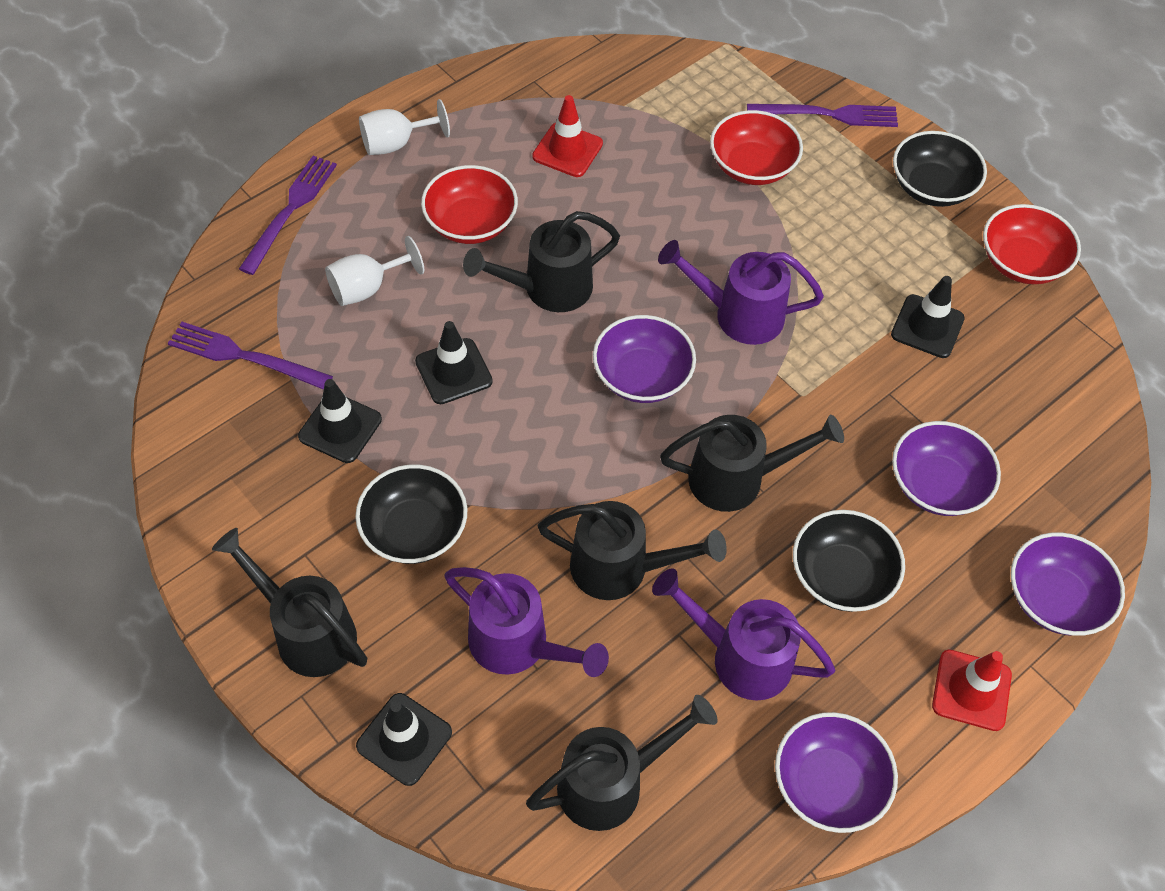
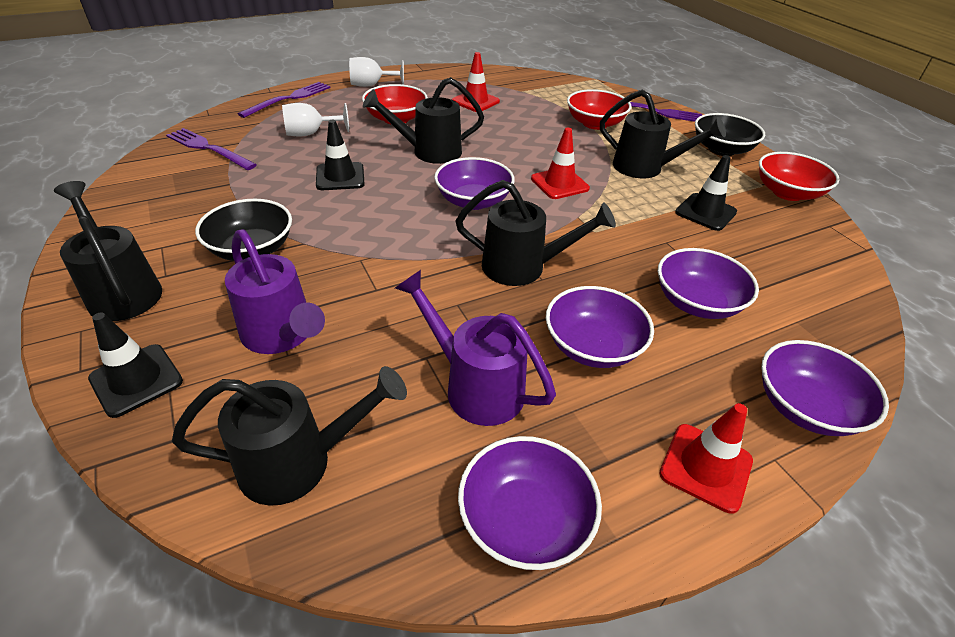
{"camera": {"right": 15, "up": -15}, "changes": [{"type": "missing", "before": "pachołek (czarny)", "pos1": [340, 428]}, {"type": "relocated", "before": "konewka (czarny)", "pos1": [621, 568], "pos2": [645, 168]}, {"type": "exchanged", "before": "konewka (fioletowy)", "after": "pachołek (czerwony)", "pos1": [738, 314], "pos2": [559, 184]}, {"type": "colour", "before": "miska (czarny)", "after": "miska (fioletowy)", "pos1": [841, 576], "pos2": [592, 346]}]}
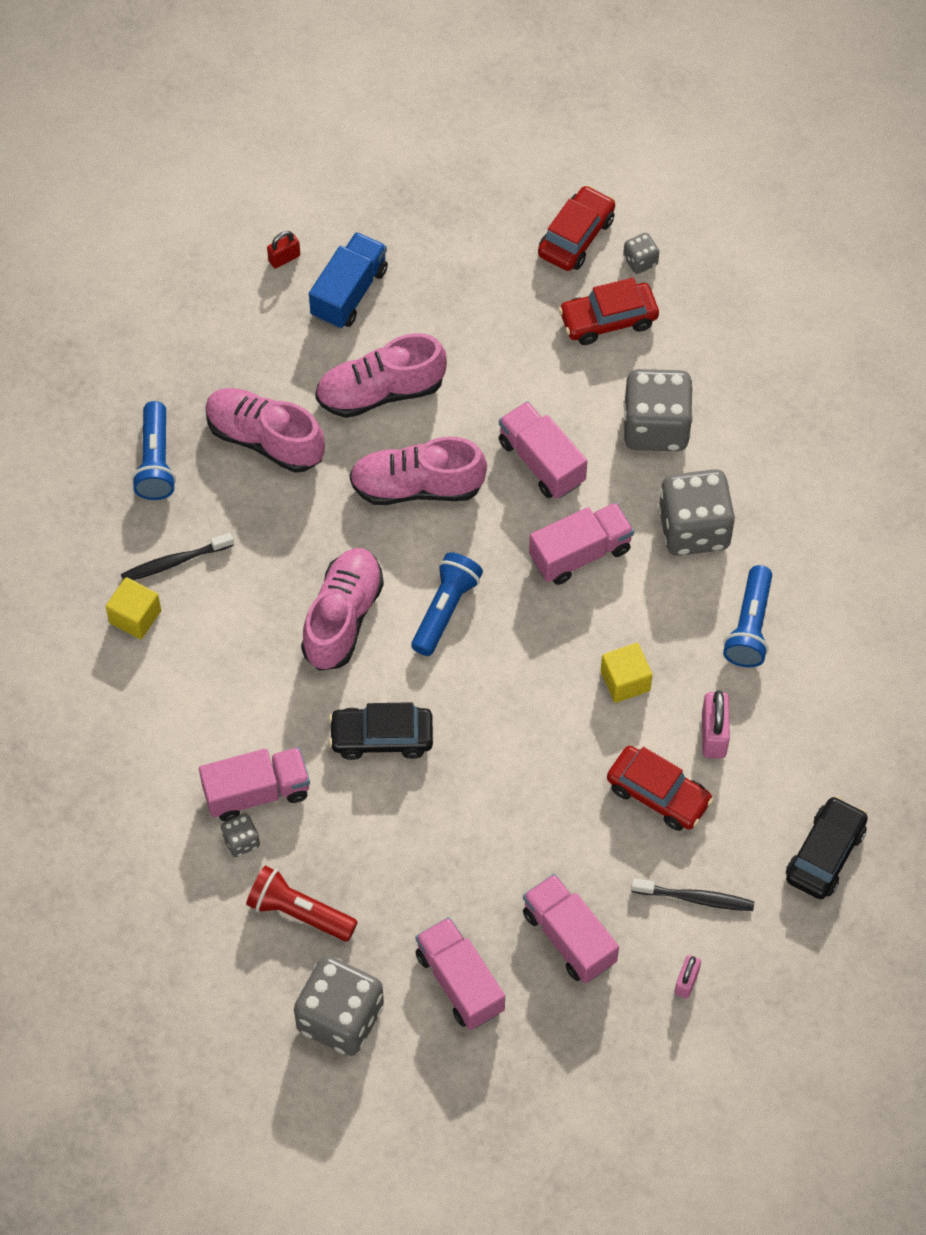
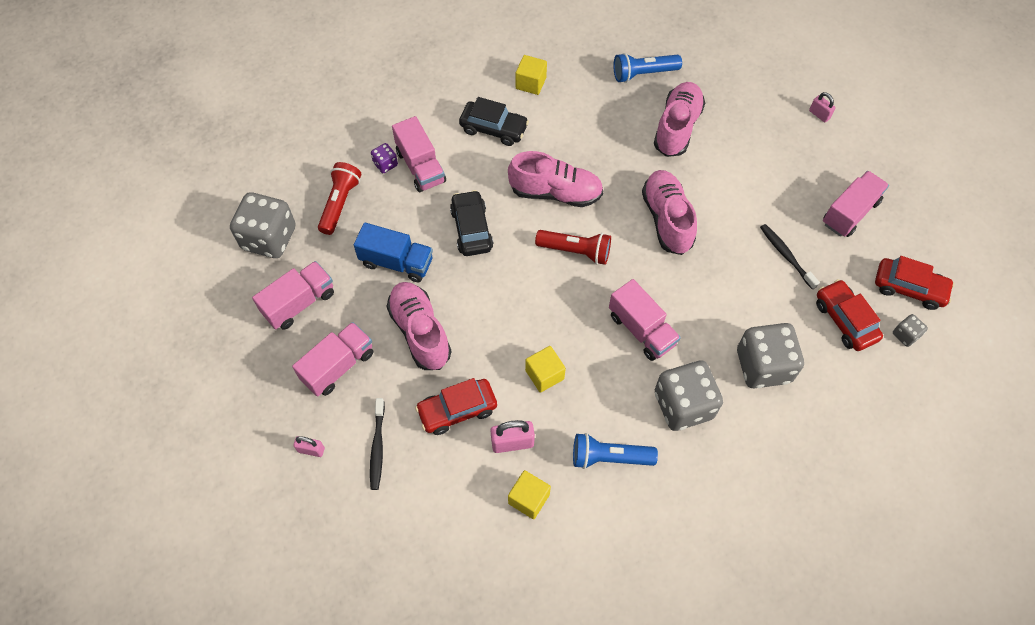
{"camera": {"right": 80, "up": 0}, "changes": [{"type": "appeared", "after": "sześcian (żółty)", "pos2": [529, 499]}, {"type": "relocated", "before": "szczoteczka do zębów (czarny)", "pos1": [174, 562], "pos2": [786, 256]}, {"type": "relocated", "before": "ciężarówka (niebieski)", "pos1": [349, 293], "pos2": [396, 262]}, {"type": "relocated", "before": "but (różowy)", "pos1": [380, 392], "pos2": [420, 332]}, {"type": "relocated", "before": "ciężarówka (różowy)", "pos1": [541, 462], "pos2": [850, 213]}, {"type": "relocated", "before": "samochód (czarny)", "pos1": [825, 854], "pos2": [494, 128]}, {"type": "colour", "before": "kostka do gry (szary)", "after": "kostka do gry (fioletowy)", "pos1": [241, 841], "pos2": [385, 164]}, {"type": "colour", "before": "kłódka (czerwony)", "after": "kłódka (różowy)", "pos1": [284, 258], "pos2": [819, 114]}, {"type": "colour", "before": "latarka (niebieski)", "after": "latarka (czerwony)", "pos1": [445, 609], "pos2": [576, 251]}, {"type": "spun", "before": "samochód (czerwony)", "pos1": [658, 794], "pos2": [457, 410], "turn": 45}]}
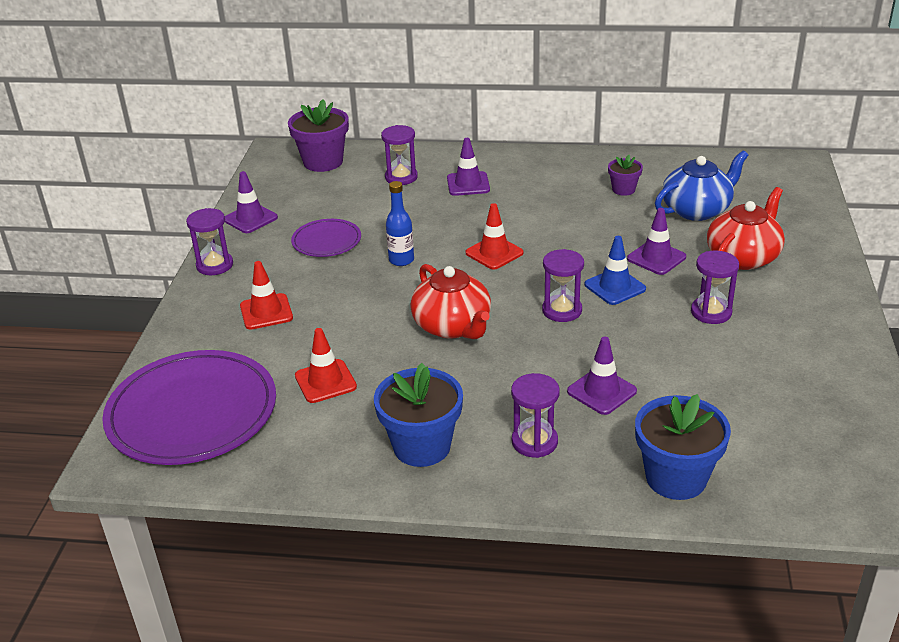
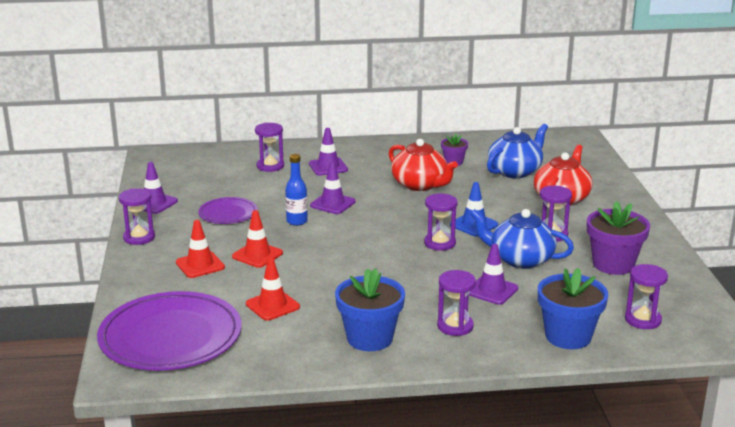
{"camera": {"right": -15, "up": -10}, "changes": [{"type": "appeared", "after": "imbryk (niebieski)", "pos2": [520, 259]}, {"type": "appeared", "after": "klepsydra (fioletowy)", "pos2": [642, 320]}, {"type": "relocated", "before": "doniczka (fioletowy)", "pos1": [323, 162], "pos2": [613, 264]}, {"type": "relocated", "before": "imbryk (czerwony)", "pos1": [453, 326], "pos2": [420, 185]}, {"type": "relocated", "before": "pachołek (czerwony)", "pos1": [494, 253], "pos2": [257, 255]}, {"type": "relocated", "before": "pachołek (fioletowy)", "pos1": [656, 258], "pos2": [332, 204]}]}
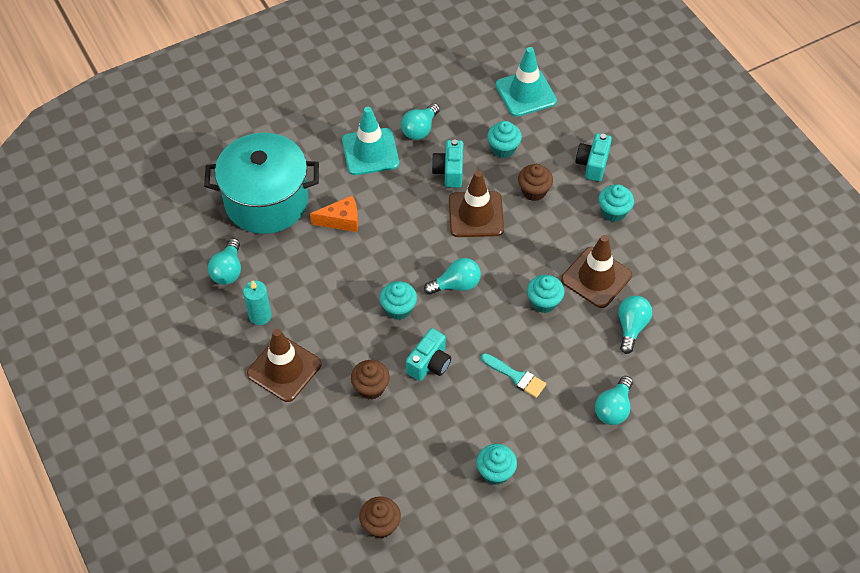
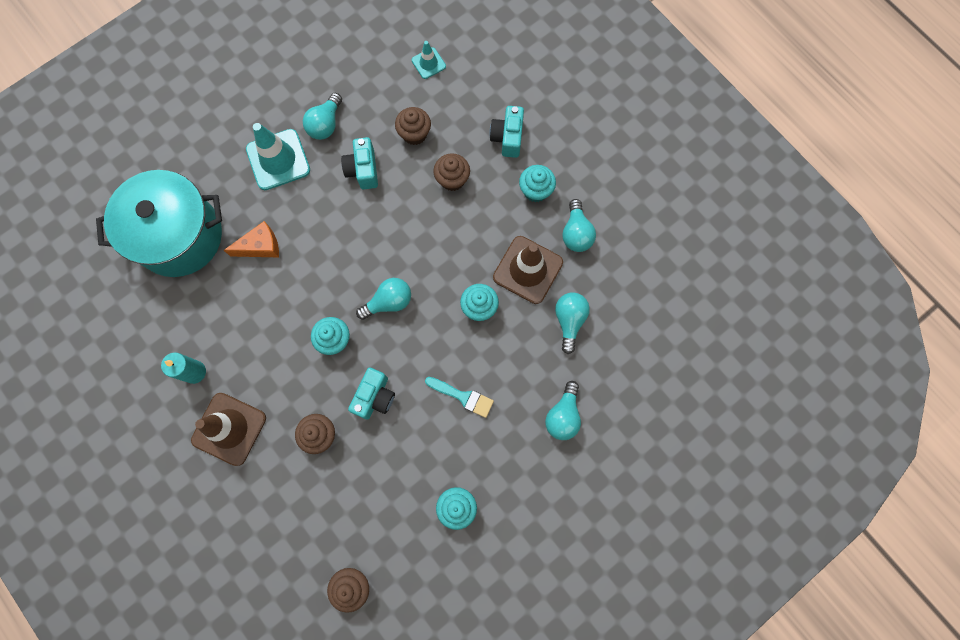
{"camera": {"right": -10, "up": 20}, "changes": [{"type": "missing", "before": "pachołek (brązowy)", "pos1": [476, 214]}, {"type": "relocated", "before": "żarówka (turkusowy)", "pos1": [228, 270], "pos2": [576, 233]}, {"type": "colour", "before": "muffinka (turkusowy)", "after": "muffinka (brązowy)", "pos1": [503, 149], "pos2": [414, 134]}, {"type": "size", "before": "pachołek (turkusowy)", "pos1": [525, 93], "pos2": [428, 63], "scale": 0.52}]}
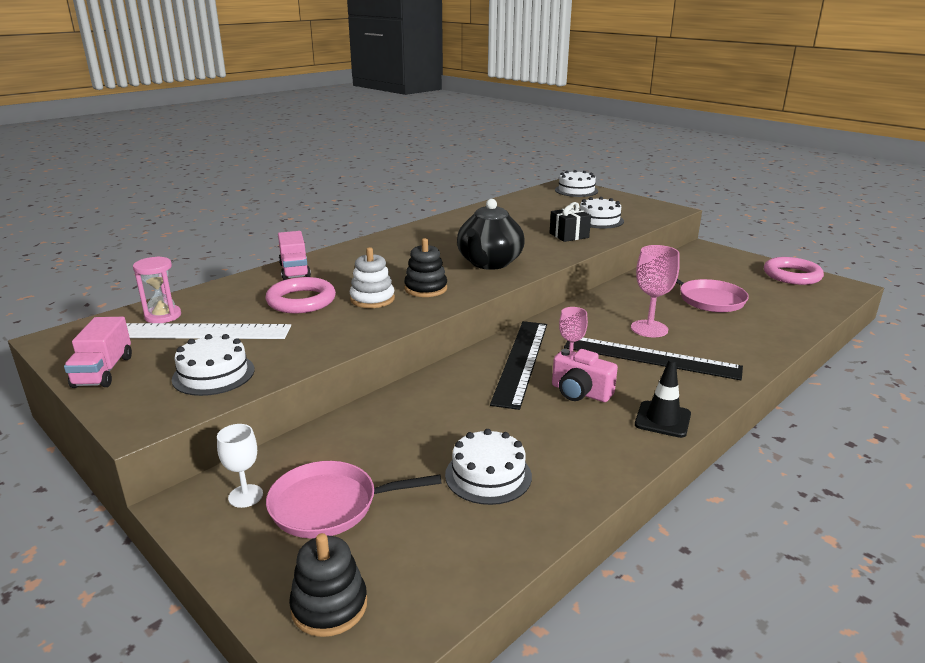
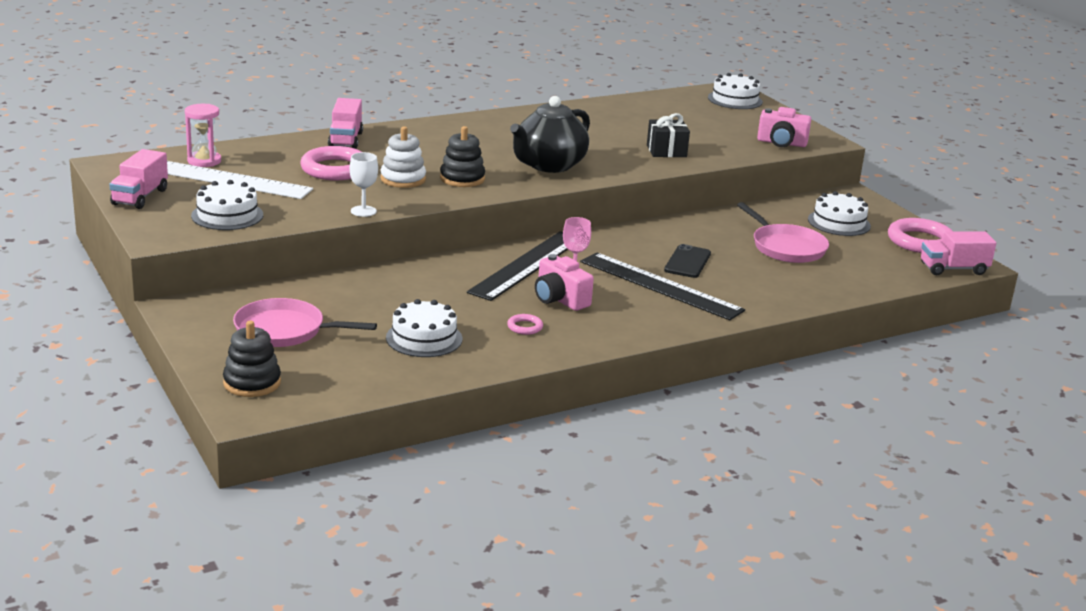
{"camera": {"right": 15, "up": 0}, "changes": [{"type": "missing", "before": "pachołek (czarny)", "pos1": [662, 419]}, {"type": "appeared", "after": "pierścień (różowy)", "pos2": [525, 327]}, {"type": "appeared", "after": "aparat fotograficzny (różowy)", "pos2": [781, 143]}, {"type": "appeared", "after": "ciężarówka (różowy)", "pos2": [953, 269]}, {"type": "relocated", "before": "kielich (biały)", "pos1": [245, 496], "pos2": [363, 211]}, {"type": "relocated", "before": "tort (biały)", "pos1": [599, 220], "pos2": [839, 223]}, {"type": "exchanged", "before": "kielich (różowy)", "after": "telefon (czarny)", "pos1": [649, 329], "pos2": [687, 262]}]}
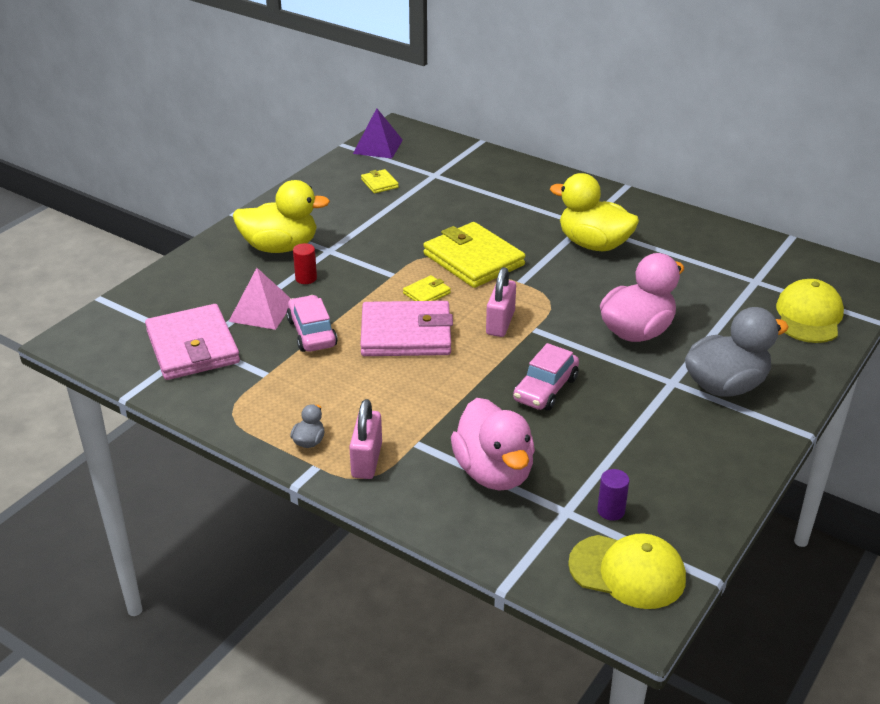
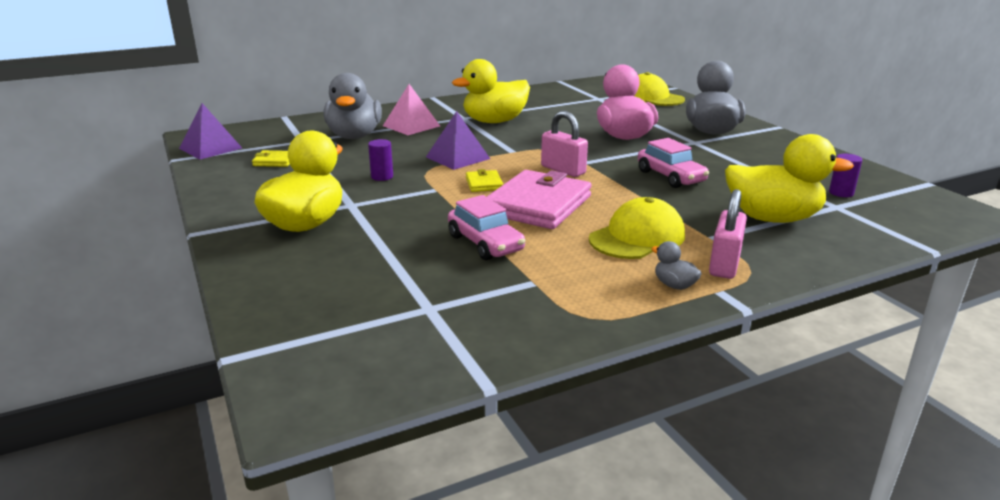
{"camera": {"right": -60, "up": -10}, "changes": [{"type": "missing", "before": "portfel (różowy)", "pos1": [193, 347]}, {"type": "missing", "before": "walec (czerwony)", "pos1": [306, 278]}, {"type": "appeared", "after": "kaczka (szary)", "pos2": [354, 136]}, {"type": "appeared", "after": "walec (fioletowy)", "pos2": [382, 177]}, {"type": "relocated", "before": "piramida (różowy)", "pos1": [261, 311], "pos2": [411, 126]}, {"type": "relocated", "before": "czapka (żółty)", "pos1": [627, 571], "pos2": [637, 237]}, {"type": "exchanged", "before": "portfel (żółty)", "after": "piramida (fioletowy)", "pos1": [473, 260], "pos2": [458, 158]}, {"type": "colour", "before": "kaczka (różowy)", "after": "kaczka (żółty)", "pos1": [494, 472], "pos2": [772, 218]}, {"type": "spun", "before": "samochód (różowy)", "pos1": [312, 333], "pos2": [485, 243], "turn": -135}, {"type": "spun", "before": "kłódka (różowy)", "pos1": [366, 460], "pos2": [724, 264], "turn": 75}]}
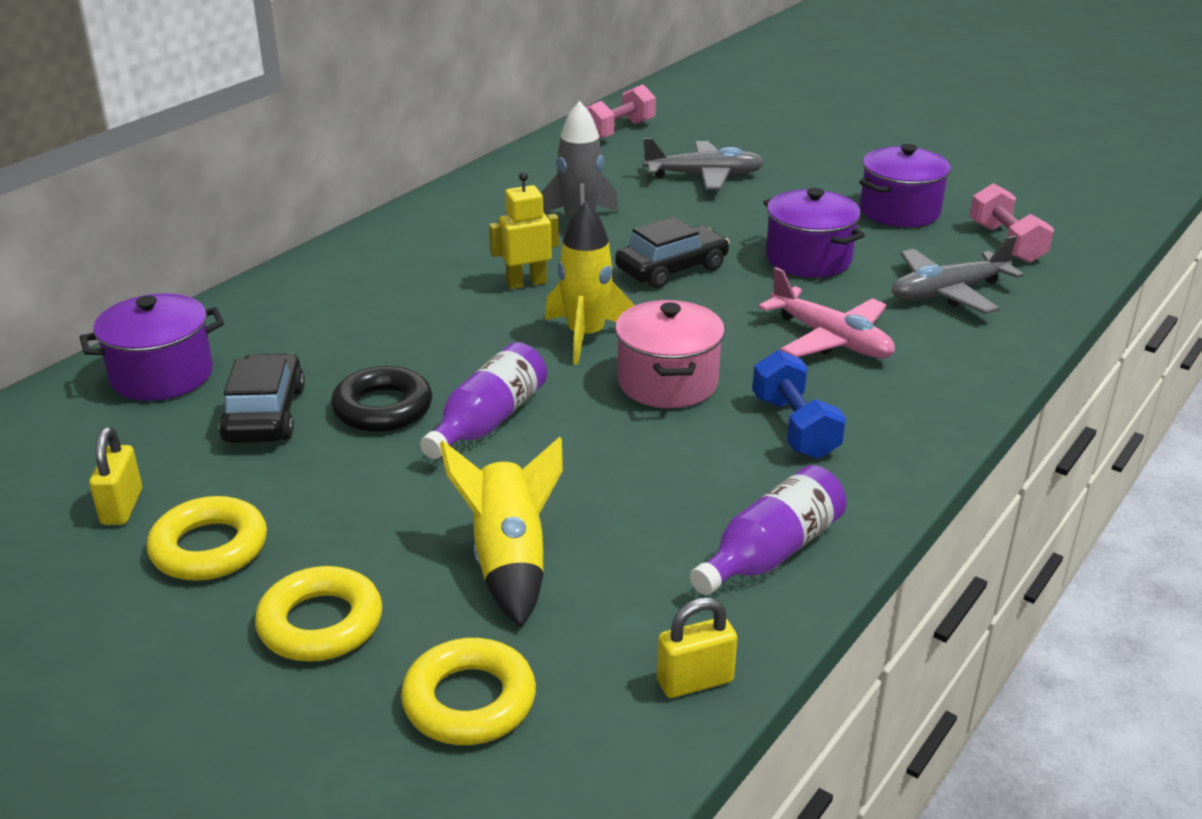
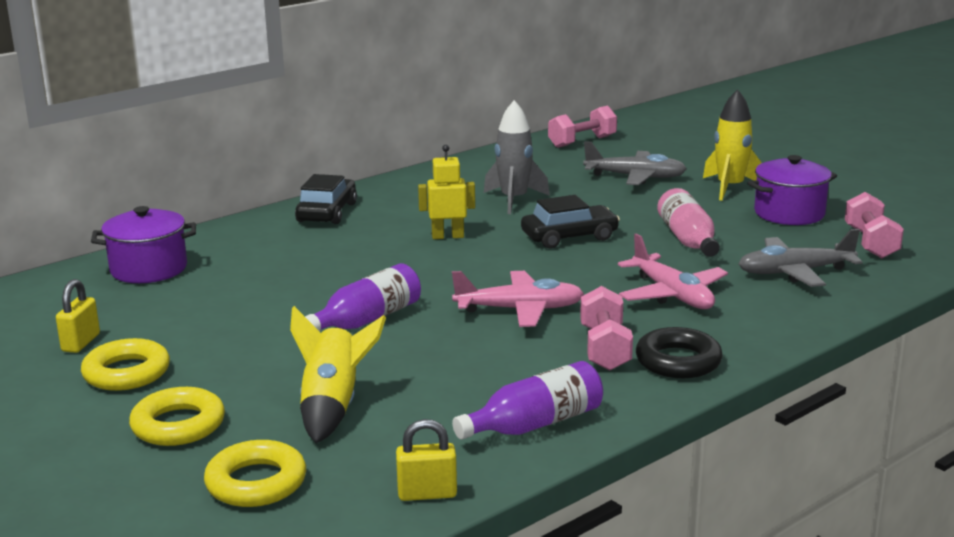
{"camera": {"right": 15, "up": -10}, "changes": [{"type": "relocated", "before": "samochód (czarny)", "pos1": [265, 414], "pos2": [327, 212]}, {"type": "relocated", "before": "pierścień (czarny)", "pos1": [383, 408], "pos2": [678, 361]}, {"type": "relocated", "before": "rakieta (żółty)", "pos1": [585, 336], "pos2": [730, 188]}, {"type": "exchanged", "before": "garnek (różowy)", "after": "samolot (różowy)", "pos1": [667, 382], "pos2": [520, 310]}, {"type": "exchanged", "before": "garnek (fioletowy)", "after": "butelka (różowy)", "pos1": [808, 259], "pos2": [688, 240]}, {"type": "colour", "before": "hantel (niebieski)", "after": "hantel (różowy)", "pos1": [795, 427], "pos2": [605, 348]}]}
